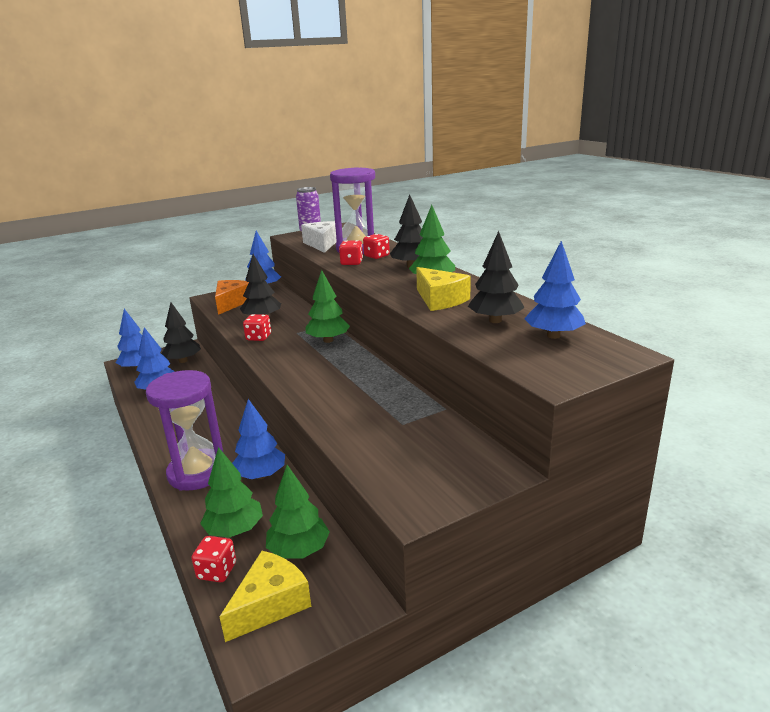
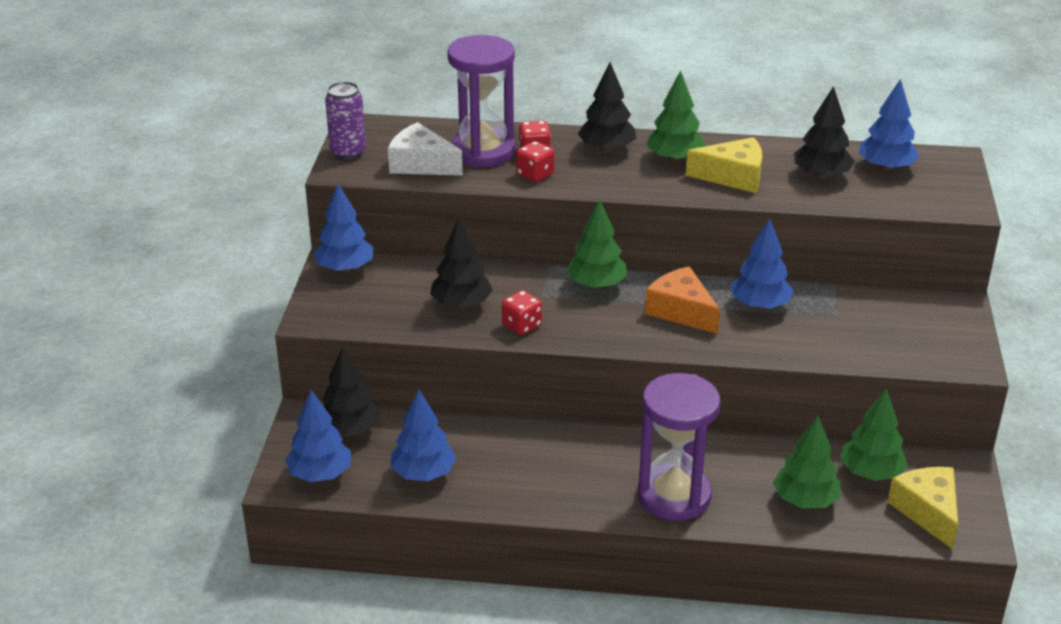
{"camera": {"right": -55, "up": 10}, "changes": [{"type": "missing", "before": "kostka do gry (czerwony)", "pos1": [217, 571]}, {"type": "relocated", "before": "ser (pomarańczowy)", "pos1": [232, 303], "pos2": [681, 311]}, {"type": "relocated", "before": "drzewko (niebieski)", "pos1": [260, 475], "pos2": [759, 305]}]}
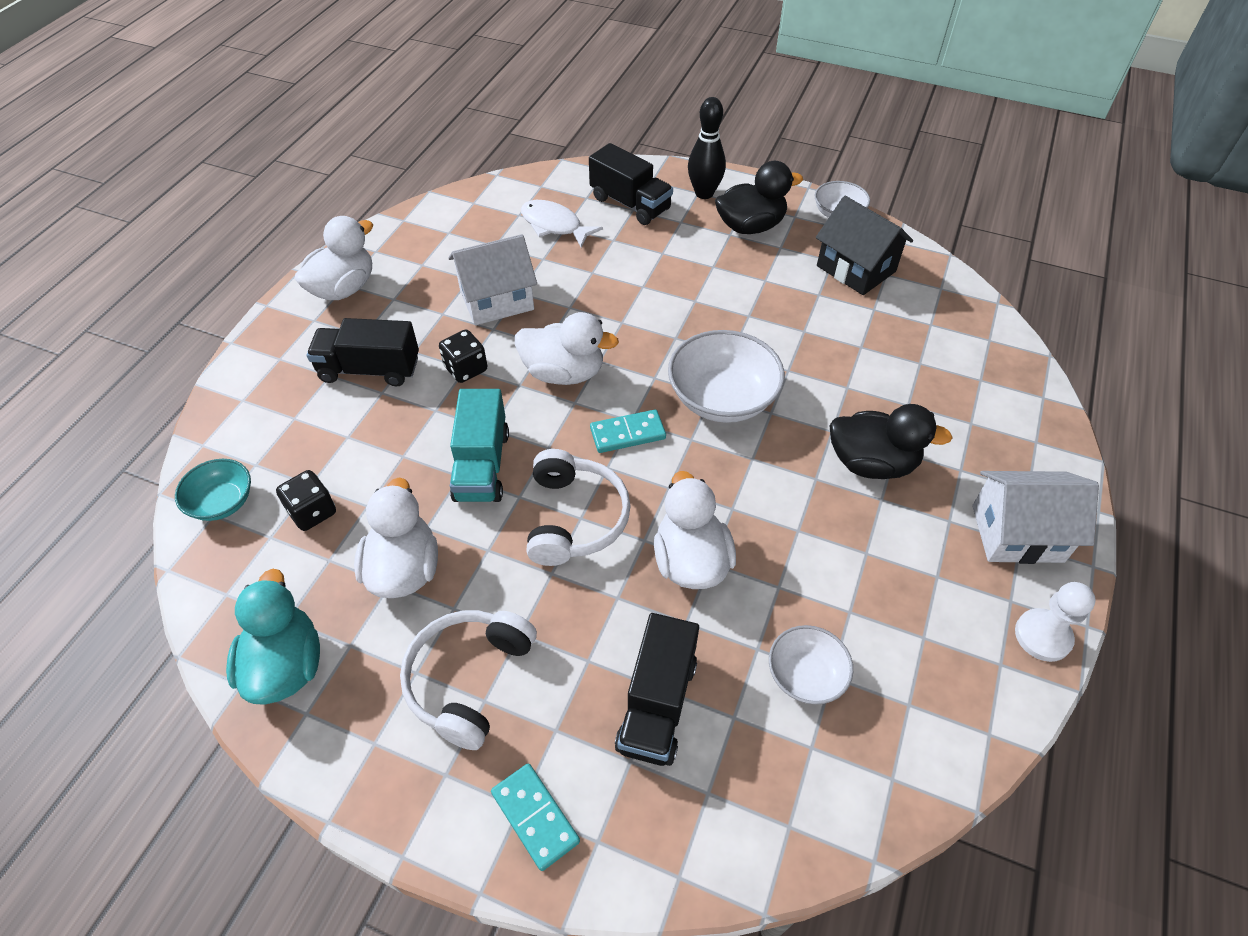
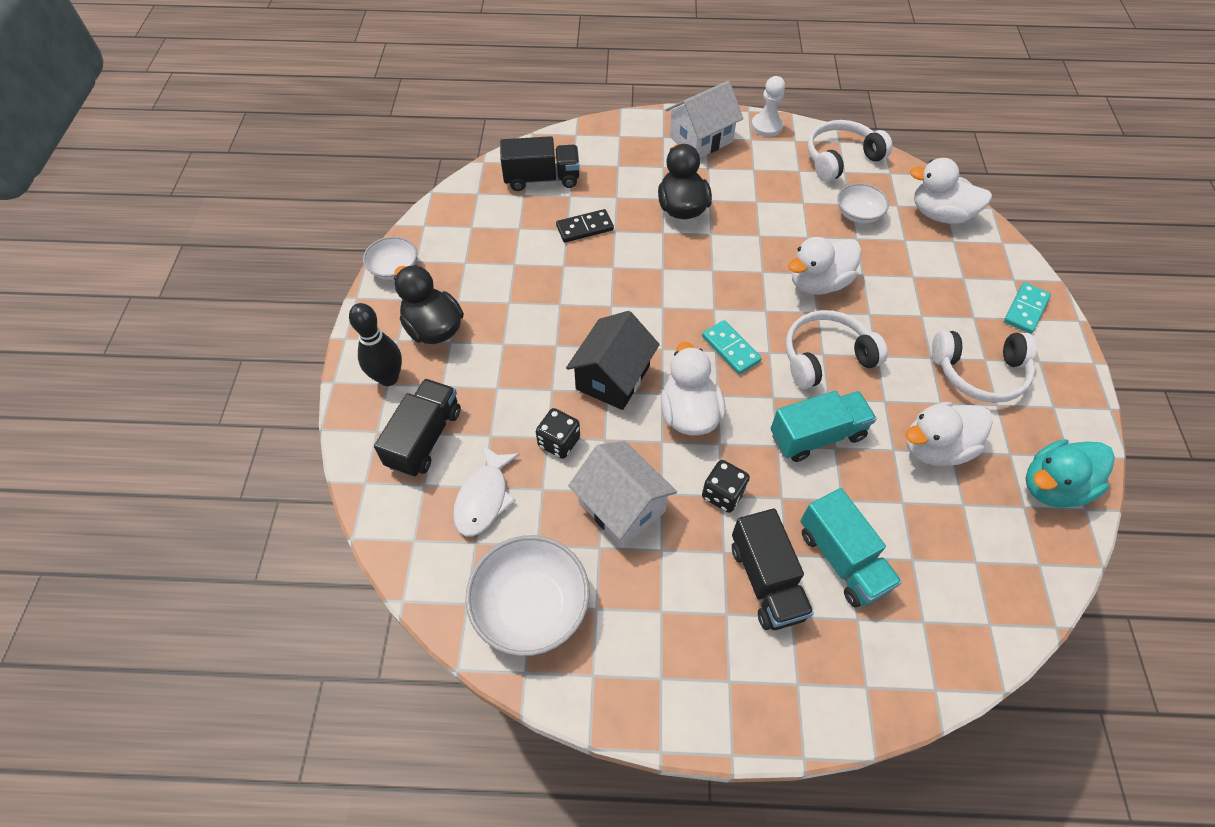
{"camera": {"right": -110, "up": 5}, "changes": [{"type": "missing", "before": "miska (turkusowy)", "pos1": [222, 502]}, {"type": "appeared", "after": "kostka domina (czarny)", "pos2": [585, 228]}, {"type": "appeared", "after": "ciężarówka (turkusowy)", "pos2": [842, 559]}, {"type": "appeared", "after": "słuchawki (biały)", "pos2": [840, 158]}, {"type": "relocated", "before": "kostka do gry (czarny)", "pos1": [312, 512], "pos2": [559, 442]}, {"type": "relocated", "before": "kaczka (biały)", "pos1": [343, 288], "pos2": [940, 214]}, {"type": "relocated", "before": "ciężarówka (czarny)", "pos1": [657, 704], "pos2": [542, 179]}, {"type": "relocated", "before": "miska (biały)", "pos1": [722, 398], "pos2": [531, 606]}, {"type": "relocated", "before": "domek (czarny)", "pos1": [856, 269], "pos2": [613, 377]}, {"type": "spun", "before": "domek (biały)", "pos1": [1017, 533], "pos2": [701, 139], "turn": 75}]}
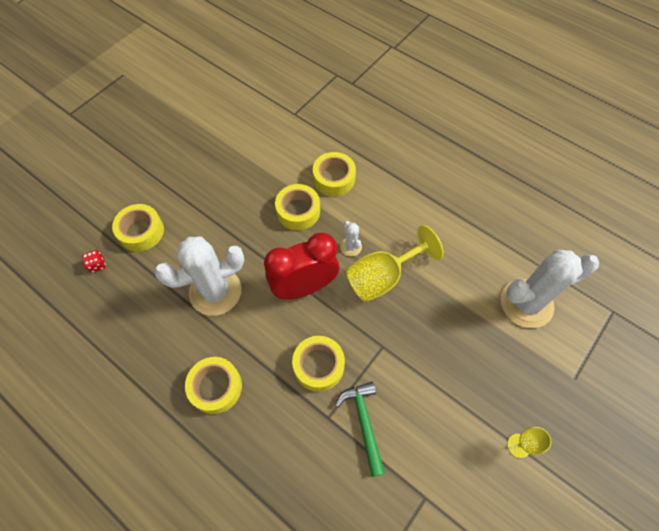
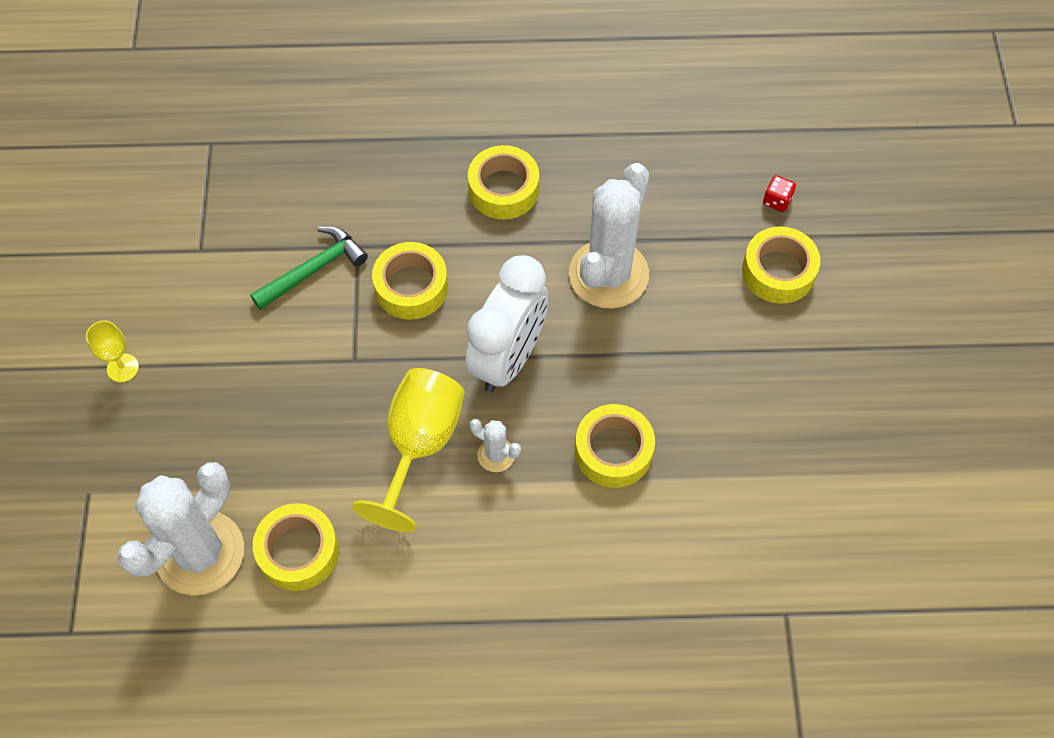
{"camera": {"right": 140, "up": 0}, "changes": [{"type": "relocated", "before": "taśma klejąca (żółty)", "pos1": [334, 178], "pos2": [298, 551]}, {"type": "colour", "before": "budzik (czerwony)", "after": "budzik (biały)", "pos1": [304, 287], "pos2": [508, 358]}, {"type": "spun", "before": "młotek (zielony)", "pos1": [364, 422], "pos2": [314, 269], "turn": -75}]}
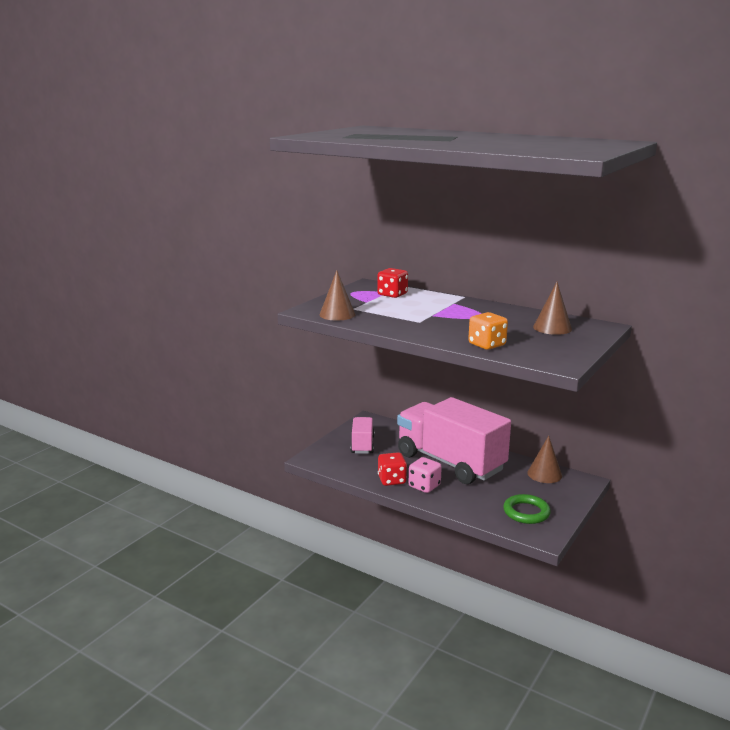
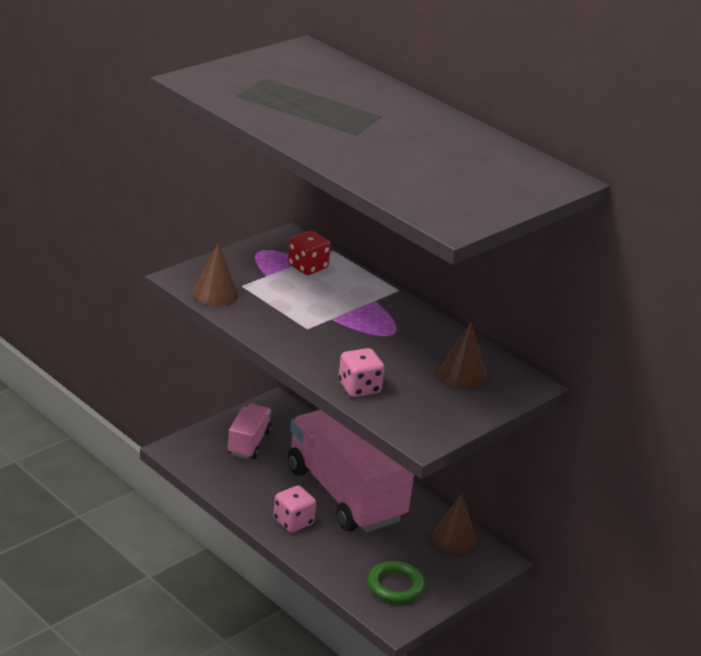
{"camera": {"right": 10, "up": 10}, "changes": [{"type": "missing", "before": "kostka do gry (czerwony)", "pos1": [392, 480]}, {"type": "colour", "before": "kostka do gry (pomarańczowy)", "after": "kostka do gry (różowy)", "pos1": [487, 345], "pos2": [359, 388]}]}
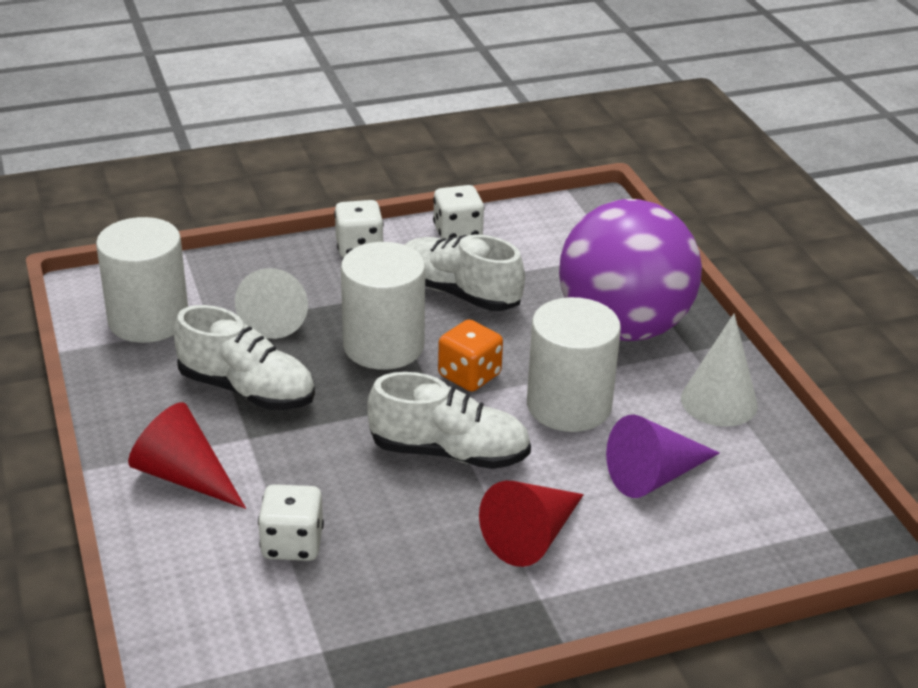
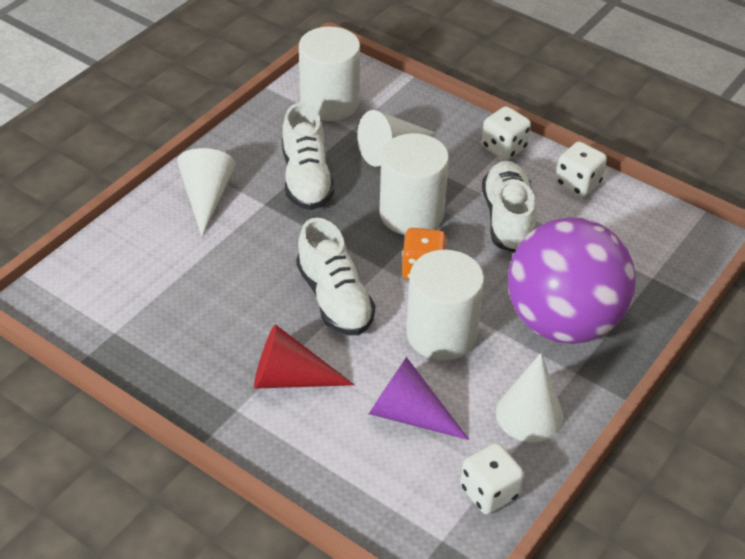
{"camera": {"right": 55, "up": 10}, "changes": [{"type": "relocated", "before": "kostka do gry (biały)", "pos1": [292, 544], "pos2": [489, 492]}, {"type": "colour", "before": "stożek (czerwony)", "after": "stożek (biały)", "pos1": [185, 476], "pos2": [207, 197]}]}
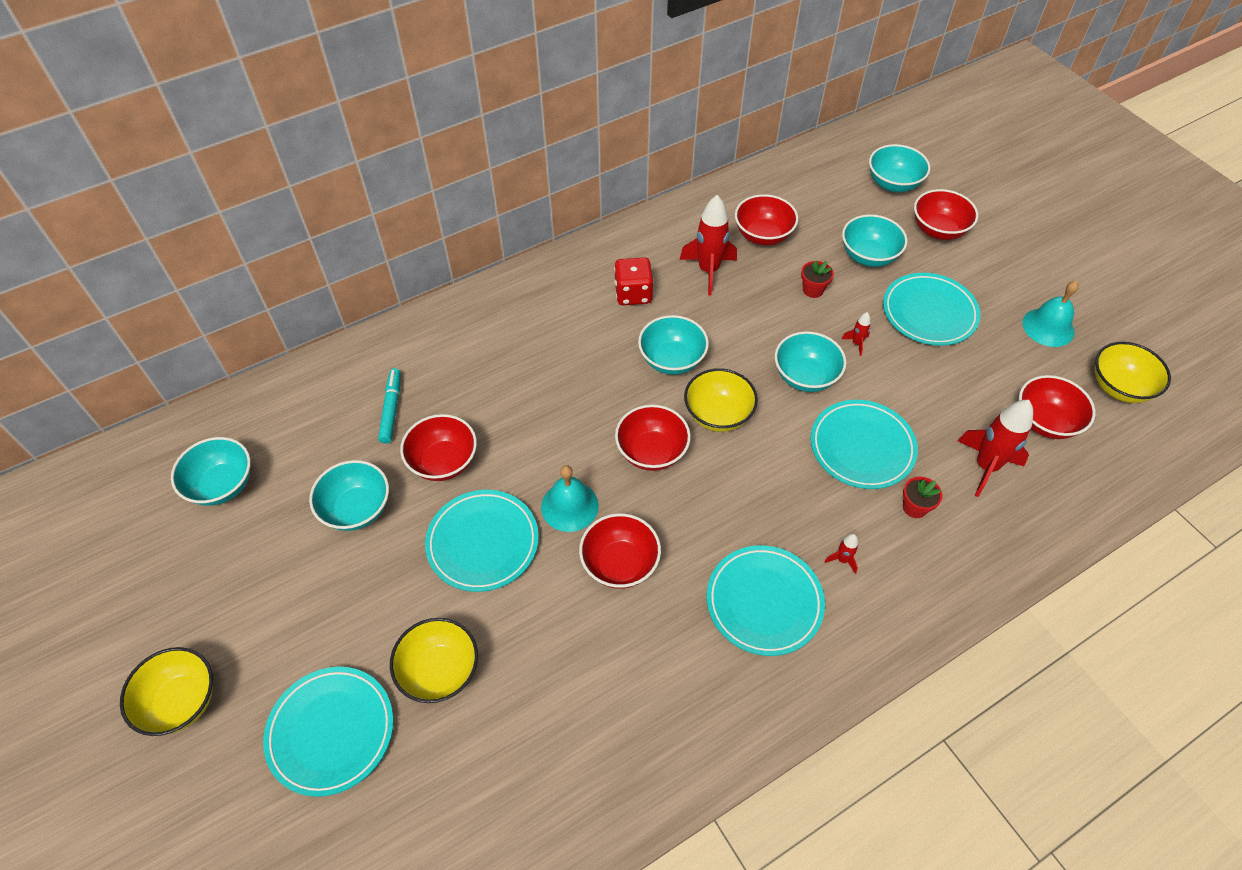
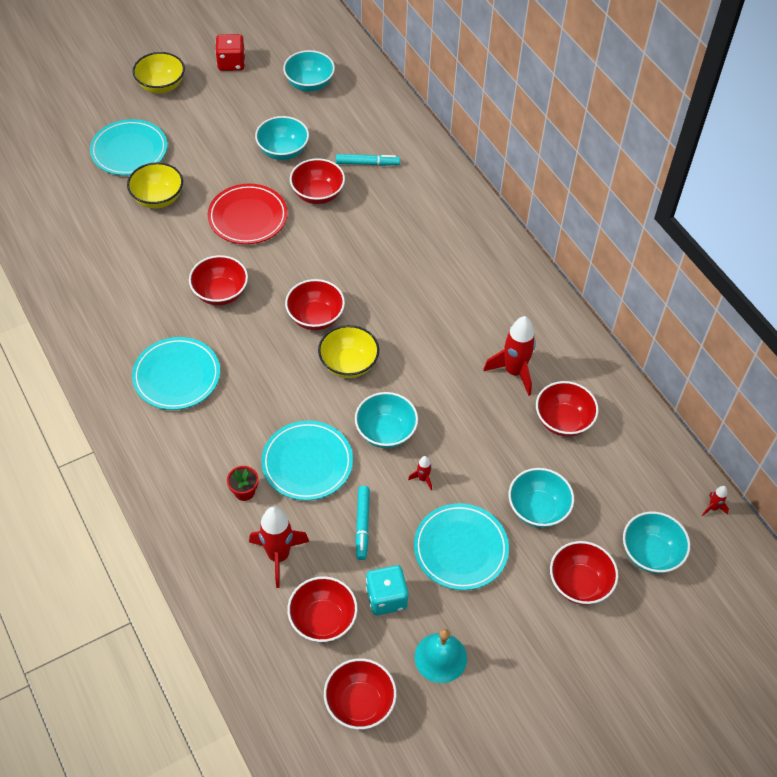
{"camera": {"right": 90, "up": 0}, "changes": [{"type": "missing", "before": "dzwonek (turkusowy)", "pos1": [569, 506]}, {"type": "missing", "before": "miska (turkusowy)", "pos1": [672, 360]}, {"type": "missing", "before": "doniczka (czerwony)", "pos1": [813, 290]}, {"type": "appeared", "after": "flamaster (turkusowy)", "pos2": [362, 525]}, {"type": "appeared", "after": "kostka do gry (turkusowy)", "pos2": [386, 598]}, {"type": "relocated", "before": "kostka do gry (czerwony)", "pos1": [633, 294], "pos2": [231, 63]}, {"type": "relocated", "before": "rakieta (czerwony)", "pos1": [842, 560], "pos2": [713, 508]}, {"type": "colour", "before": "talerz (turkusowy)", "after": "talerz (czerwony)", "pos1": [483, 543], "pos2": [248, 217]}, {"type": "colour", "before": "miska (żółty)", "after": "miska (czerwony)", "pos1": [1119, 387], "pos2": [360, 703]}]}
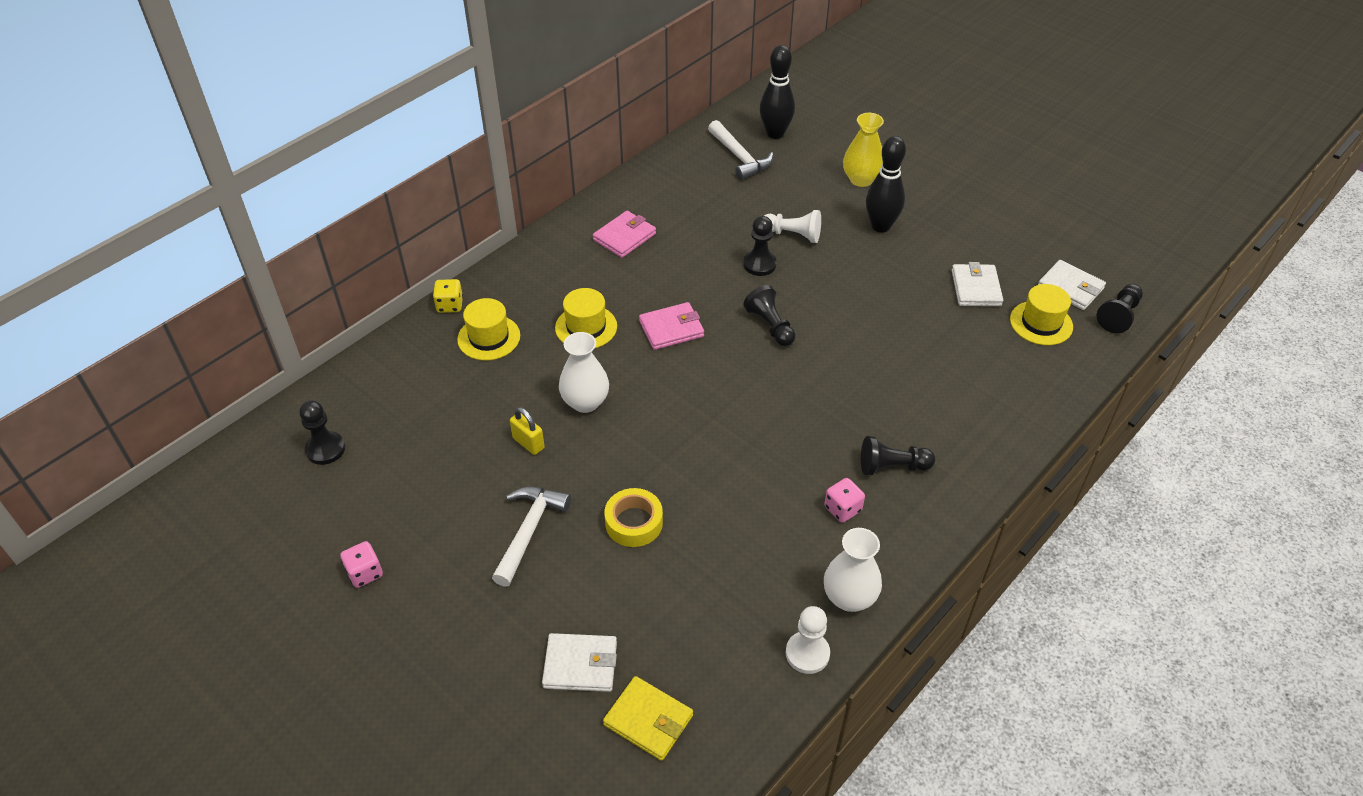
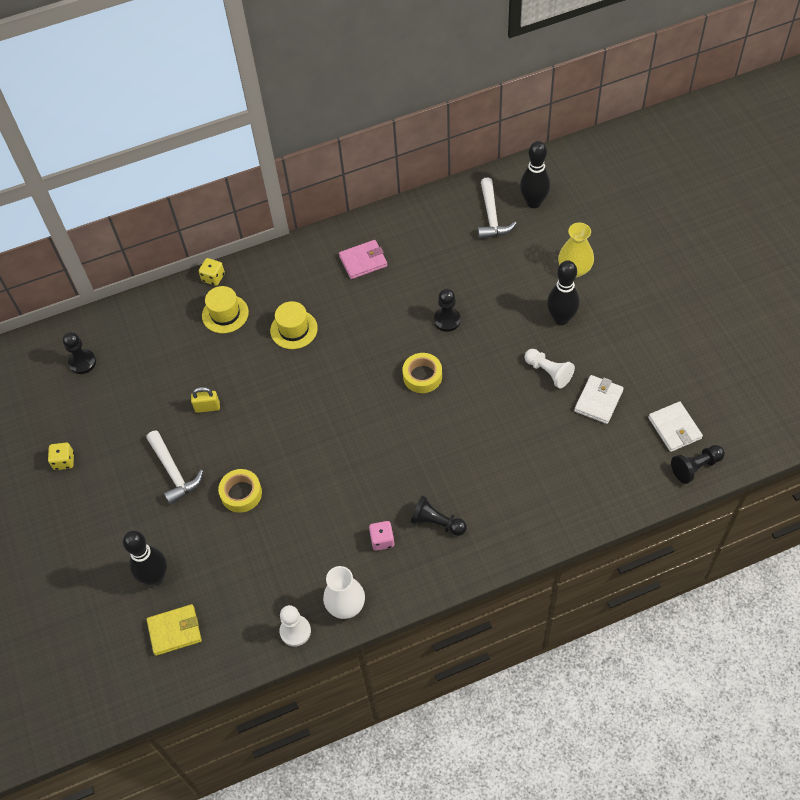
{"camera": {"right": 30, "up": 10}, "changes": [{"type": "missing", "before": "wazon (biały)", "pos1": [585, 402]}, {"type": "missing", "before": "portfel (różowy)", "pos1": [671, 329]}, {"type": "missing", "before": "kapelusz (żółty)", "pos1": [1041, 323]}, {"type": "relocated", "before": "pionek (biały)", "pos1": [793, 235], "pos2": [548, 372]}, {"type": "exchanged", "before": "portfel (biały)", "after": "kręgiel (czarny)", "pos1": [580, 665], "pos2": [155, 577]}, {"type": "exchanged", "before": "pionek (czarny)", "after": "taśma klejąca (żółty)", "pos1": [770, 326], "pos2": [422, 376]}, {"type": "colour", "before": "kostka do gry (różowy)", "after": "kostka do gry (żółty)", "pos1": [365, 573], "pos2": [64, 461]}, {"type": "spun", "before": "młotek (biały)", "pos1": [529, 531], "pos2": [174, 472], "turn": 105}, {"type": "spun", "before": "kłódka (żółty)", "pos1": [528, 443], "pos2": [207, 407], "turn": -75}, {"type": "spun", "before": "portfel (żółty)", "pos1": [648, 720], "pos2": [175, 631], "turn": -75}]}
